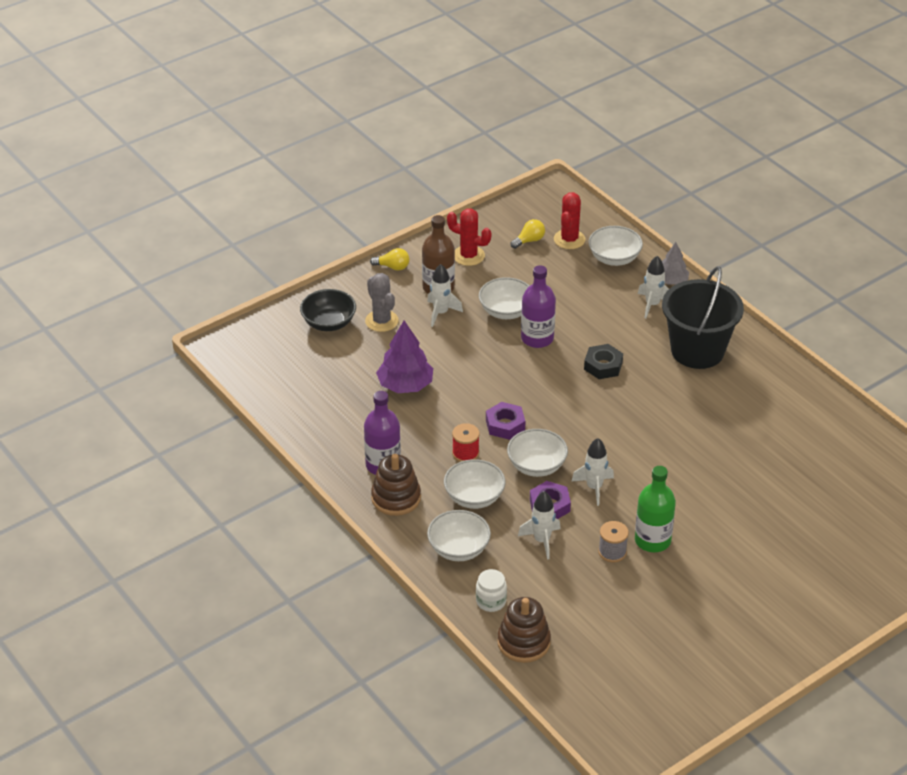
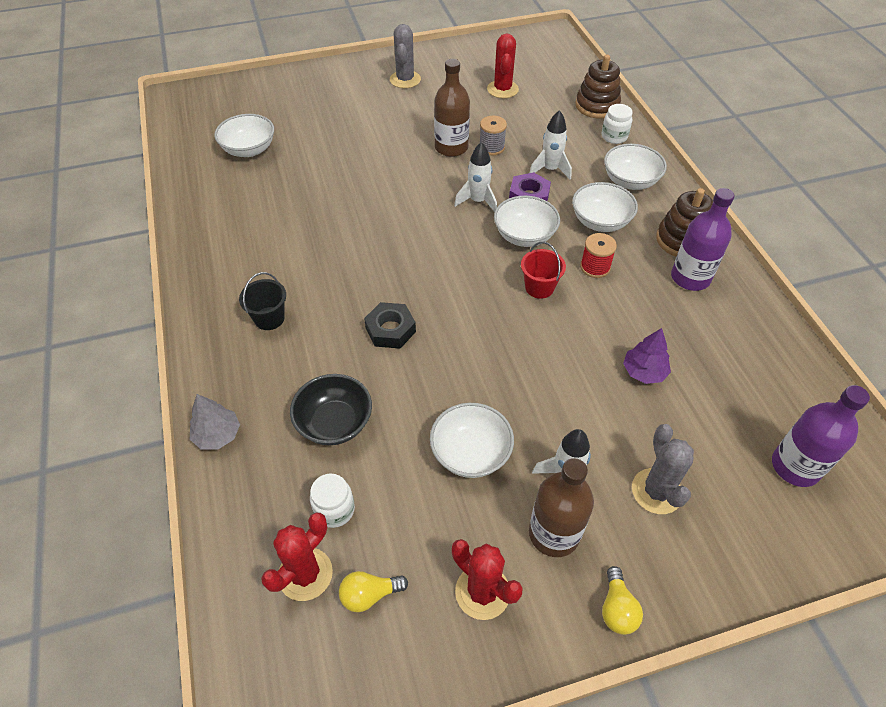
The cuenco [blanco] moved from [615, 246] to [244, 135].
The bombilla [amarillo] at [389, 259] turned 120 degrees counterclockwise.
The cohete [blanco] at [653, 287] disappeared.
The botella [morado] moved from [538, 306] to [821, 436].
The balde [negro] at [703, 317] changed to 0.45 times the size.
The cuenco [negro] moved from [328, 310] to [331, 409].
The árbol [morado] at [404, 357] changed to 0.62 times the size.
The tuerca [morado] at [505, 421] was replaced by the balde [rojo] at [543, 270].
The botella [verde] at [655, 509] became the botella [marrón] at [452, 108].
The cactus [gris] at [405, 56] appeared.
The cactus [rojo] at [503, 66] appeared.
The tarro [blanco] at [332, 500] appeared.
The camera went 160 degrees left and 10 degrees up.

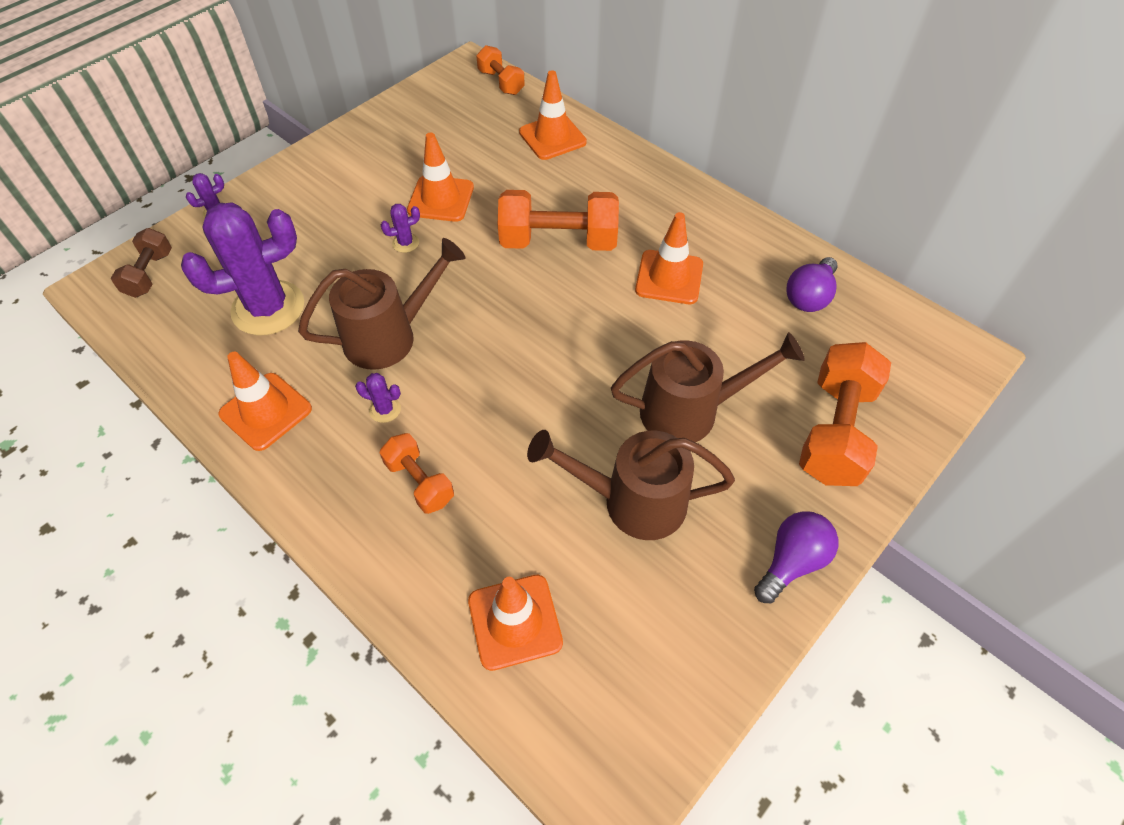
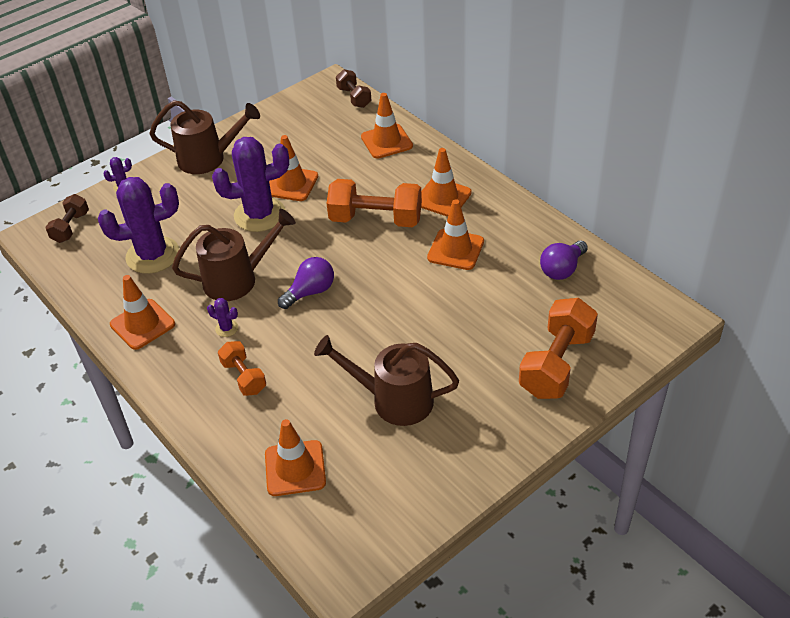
The mancuerna [naranja] at [500, 70] became the mancuerna [marrón] at [353, 88].
The cactus [morado] at [400, 228] changed to 2.50 times the size.
The regadera [marrón] moved from [708, 387] to [204, 137].
The bombilla [morado] moved from [796, 557] to [306, 283].
The cono de tráfico [naranja] at [446, 182] appeared.
The camera went 10 degrees right and 10 degrees down.

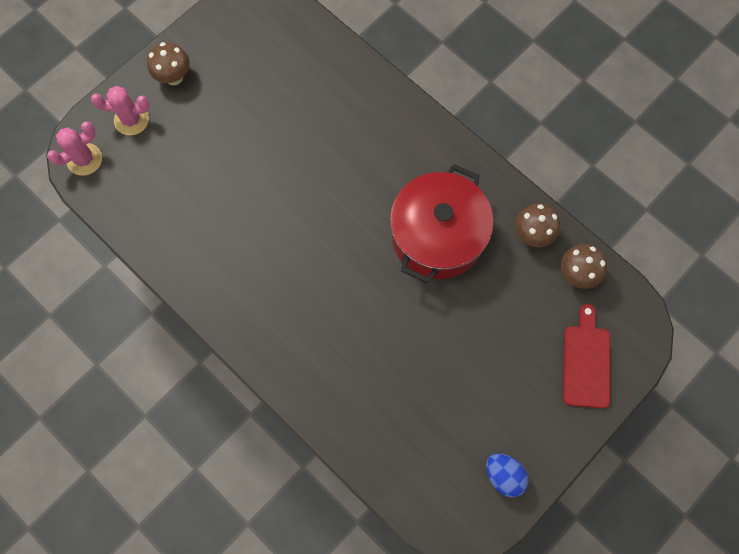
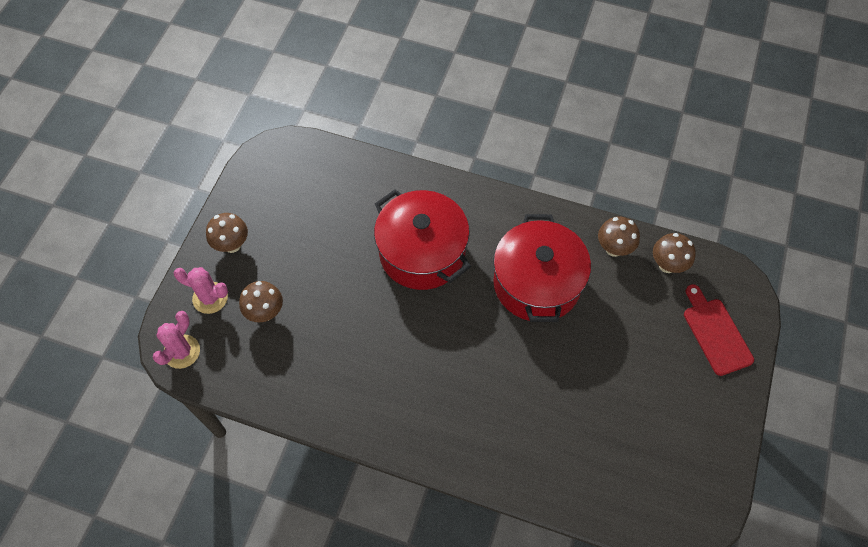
The cactus [rosa] at [120, 110] turned 45 degrees clockwise.
The huevo [azul] at [507, 475] disappeared.
The olla [rojo] at [422, 239] appeared.
The seta [marrón] at [261, 301] appeared.
The camera went 25 degrees left and 10 degrees down.

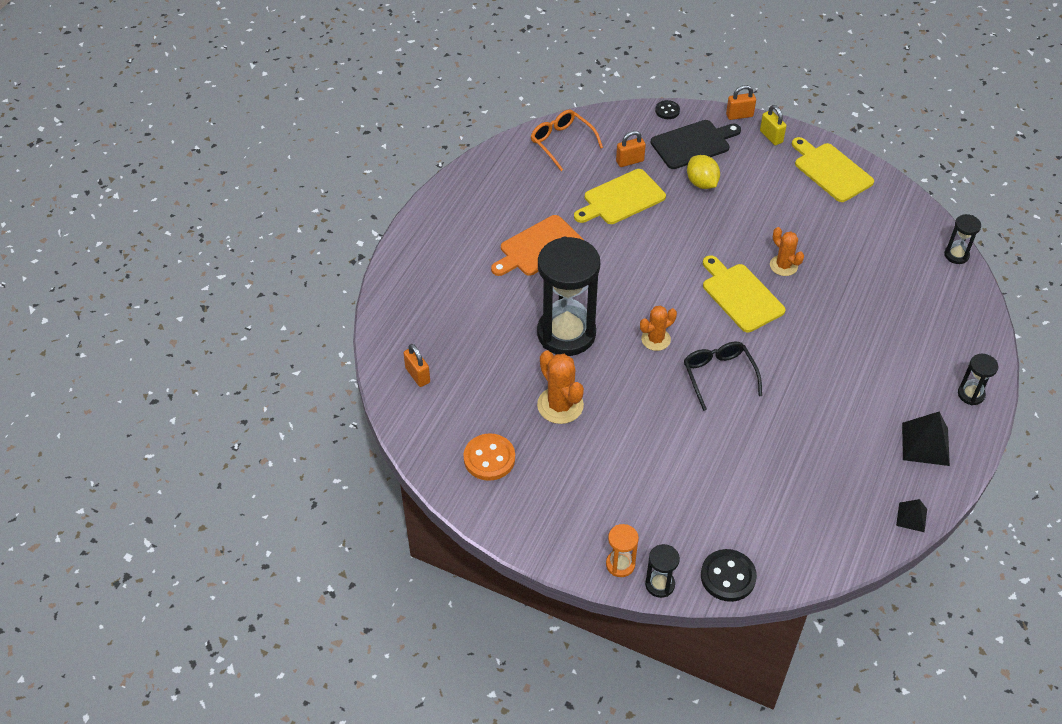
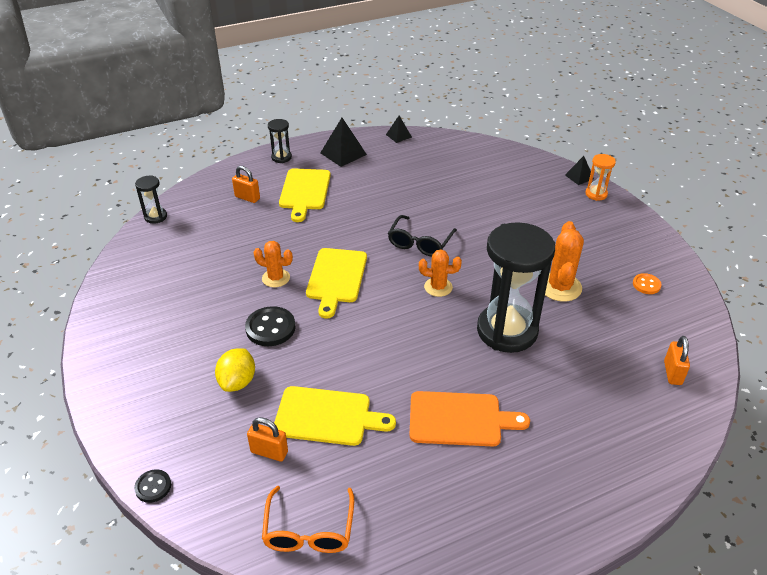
The candado [naranja] moved from [741, 102] to [246, 184].
The candado [amarillo] at [773, 125] disappeared.
The tabla de cortar [negro] at [696, 144] disappeared.
The tabla de cortar [amarillo] moved from [833, 169] to [305, 195].
The cactus [naranja] at [787, 251] turned 75 degrees counterclockwise.
The botón [naranja] at [489, 457] changed to 0.58 times the size.
The reloj de arena [negro] at [662, 571] was replaced by the pirámide [negro] at [579, 170].
The botón [negro] moved from [729, 575] to [270, 326].
The camera went 140 degrees left and 10 degrees down.

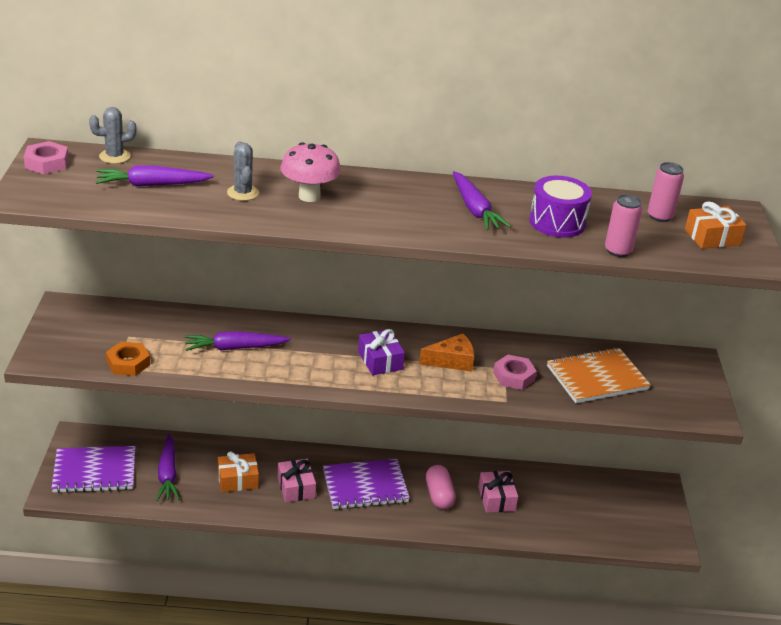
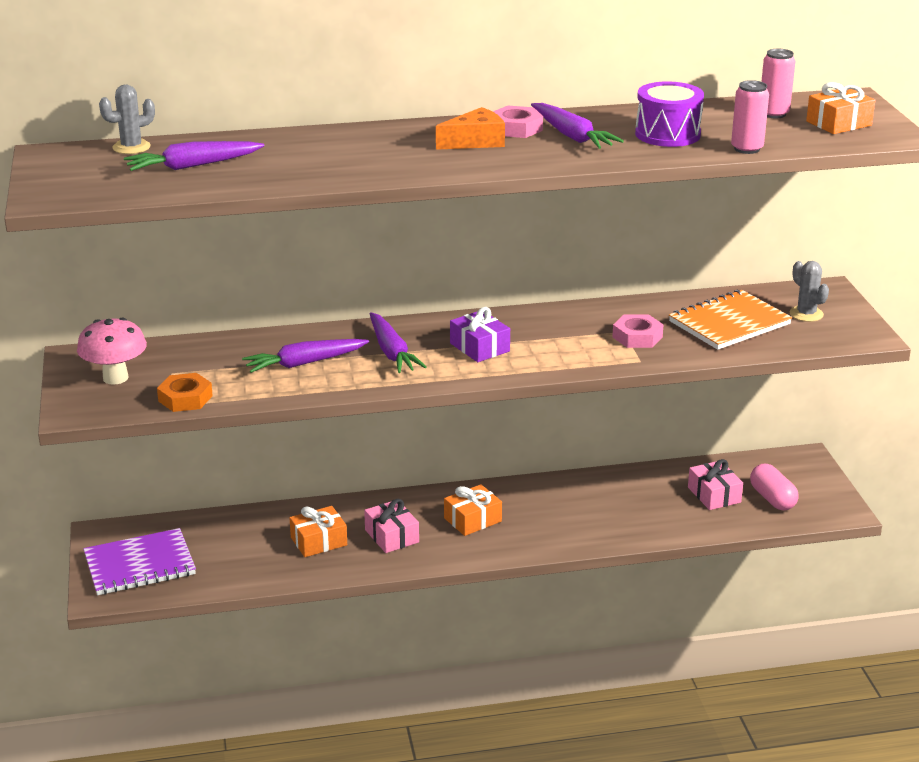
The tuerca [rosa] moved from [46, 157] to [518, 122].
The cactus [gris] moved from [243, 171] to [809, 291].
The seta [rosa] moved from [310, 172] to [112, 351].
The queso [naranja] moved from [446, 352] to [470, 128].
The zanahoria [morado] moved from [168, 467] to [398, 342].
The cuaderno [morado] at [366, 484] was replaced by the regalo [naranja] at [473, 510].
The cápsula [rosa] moved from [441, 487] to [774, 487].
The regalo [rosa] moved from [498, 492] to [715, 484].
The camera went 10 degrees left and 5 degrees down.

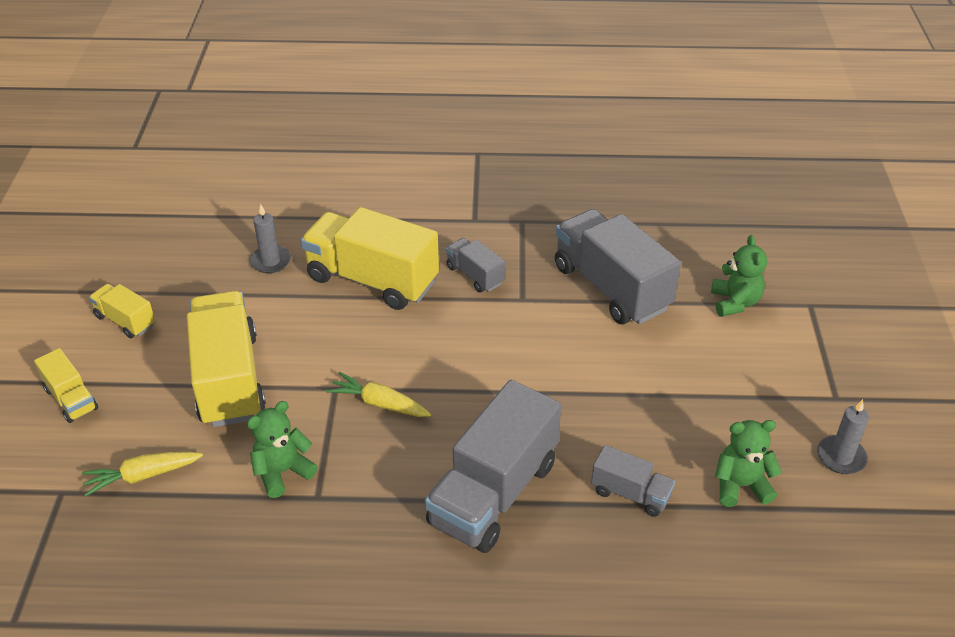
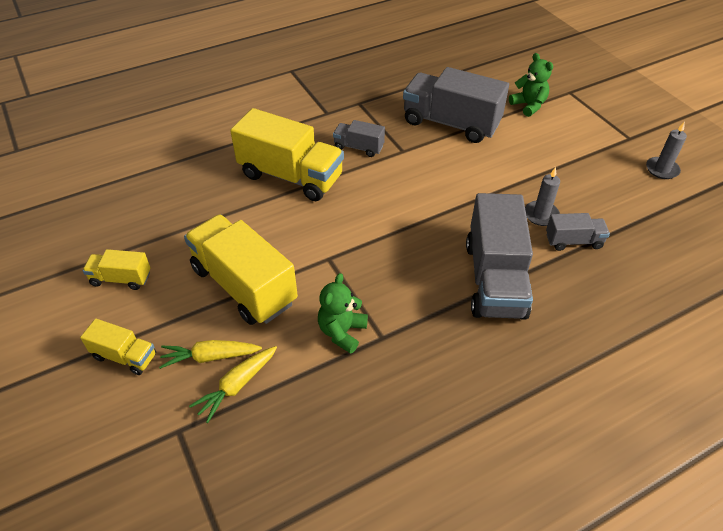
The vela [gris] moved from [270, 238] to [542, 196].
The camión [amarillo] at [370, 258] turned 150 degrees counterclockwise.
The zanahoria [amarillo] moved from [378, 394] to [210, 354].
The osito [verde] at [748, 463] disappeared.
The camera went 30 degrees left and 5 degrees up.

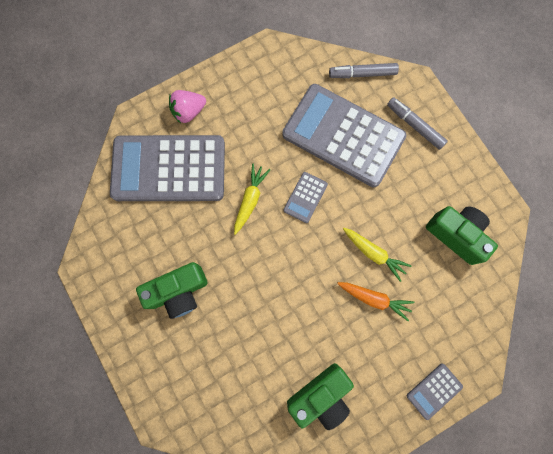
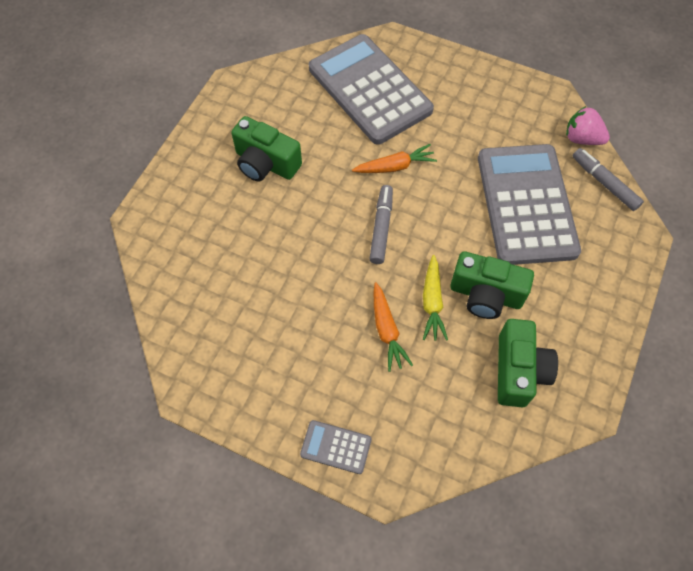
The fresa [rosa] moved from [187, 106] to [588, 125].
The rotulador [gris] moved from [417, 123] to [381, 224].
The zanahoria [amarillo] at [252, 199] became the zanahoria [naranja] at [394, 158].
The calculadora [gris] at [306, 197] disappeared.
The cámara [verde] moved from [320, 396] to [492, 285].
The camera went 55 degrees right and 15 degrees down.

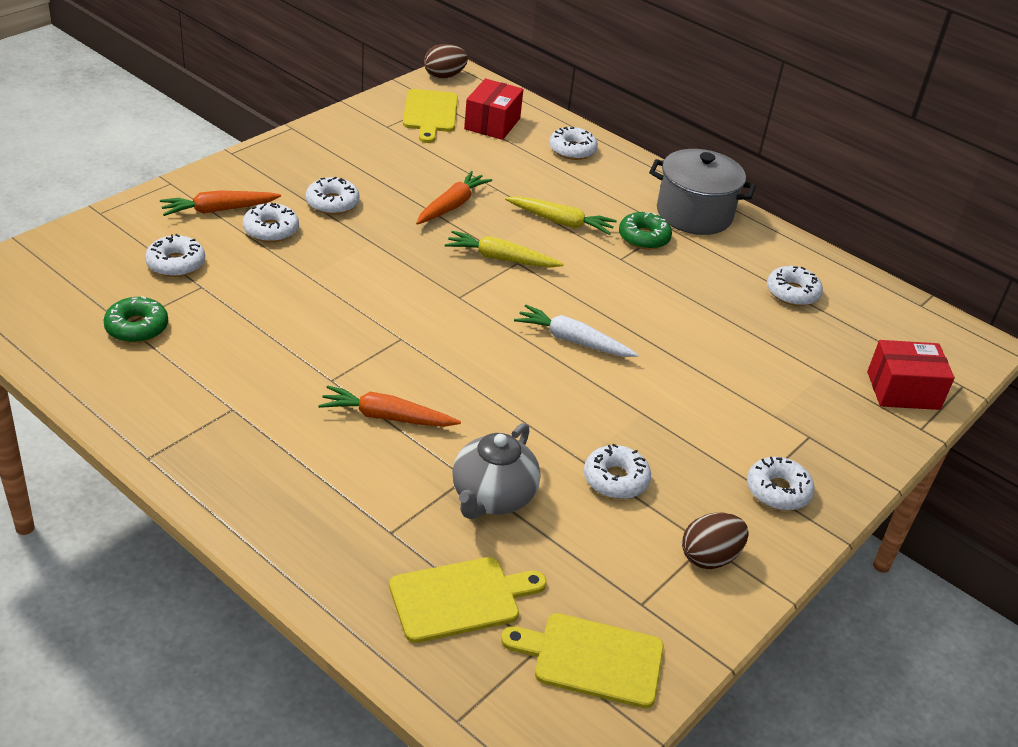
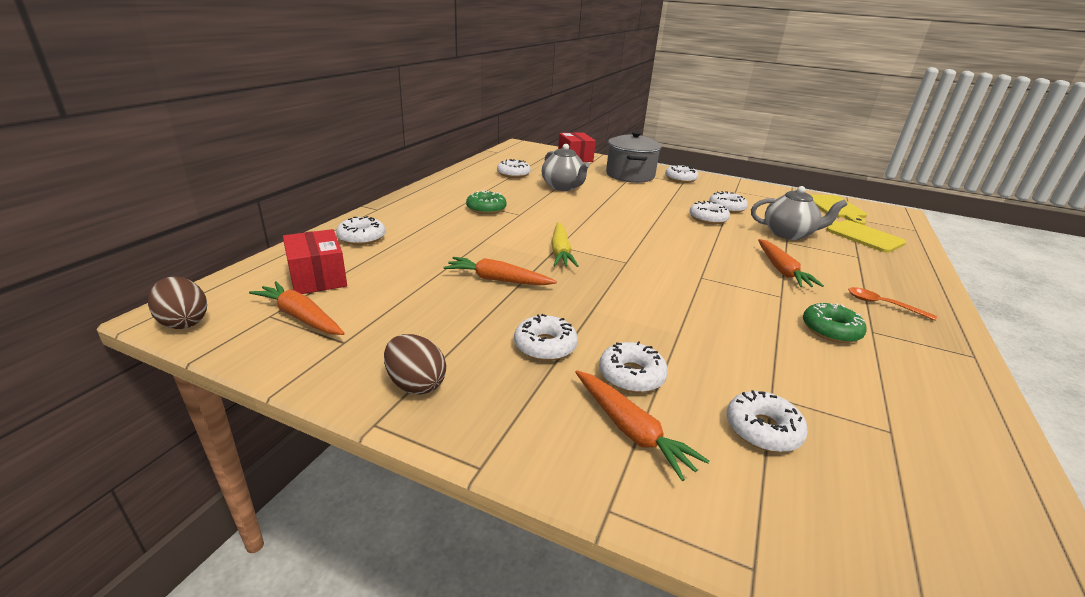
The caja [rojo] at [494, 109] turned 60 degrees clockwise.
The tabla de cortar [amarillo] at [430, 116] was replaced by the zanahoria [naranja] at [297, 308].
The olla [gris] moved from [702, 192] to [634, 157].
The zanahoria [amarillo] at [561, 215] disappeared.
The rosquilla [verde] moved from [135, 319] to [835, 323].
The zanahoria [blanco] at [576, 331] disappeared.
The huevo [marrón] moved from [715, 541] to [415, 364].
The tetera [gris] at [566, 167] appeared.
The rosquilla [blanco] at [709, 212] appeared.
The cuchara [naranja] at [892, 304] appeared.
The camera went 105 degrees left and 10 degrees down.

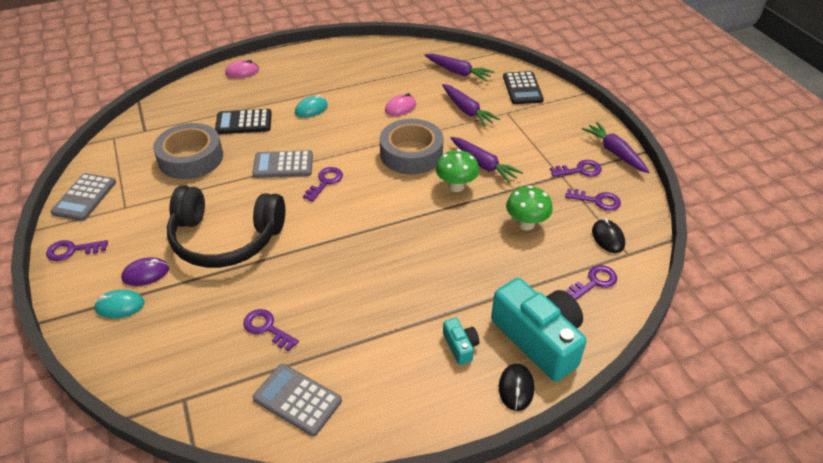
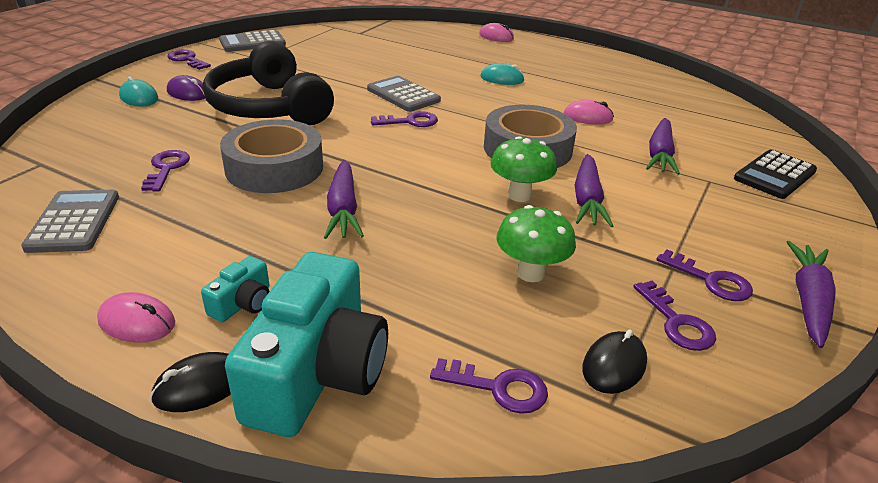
The zanahoria [morado] moved from [460, 67] to [344, 199].
The calculadora [negro] at [243, 121] disappeared.
The cinta adhesiva [gris] moved from [188, 151] to [271, 156].
The ratón [rosa] at [136, 317] appeared.
The camera went 50 degrees right and 10 degrees down.

